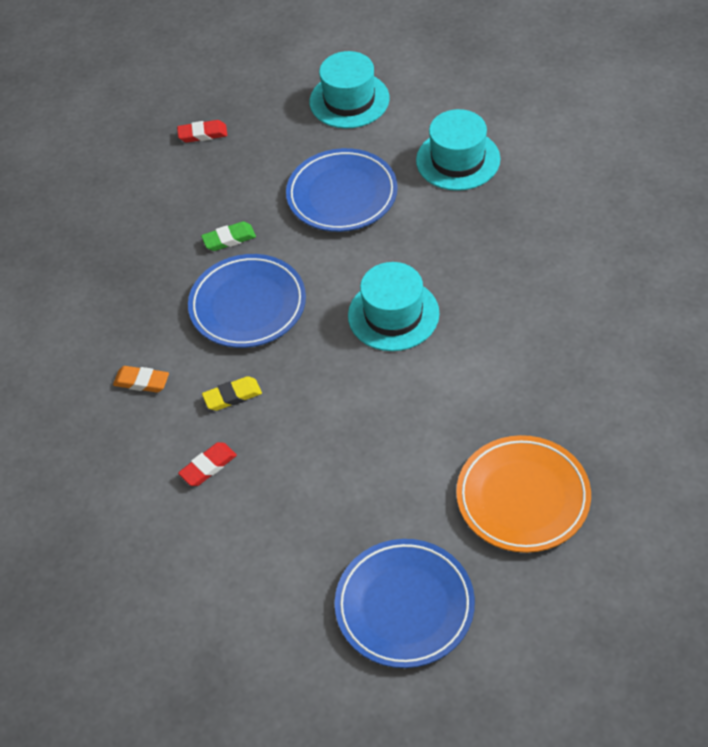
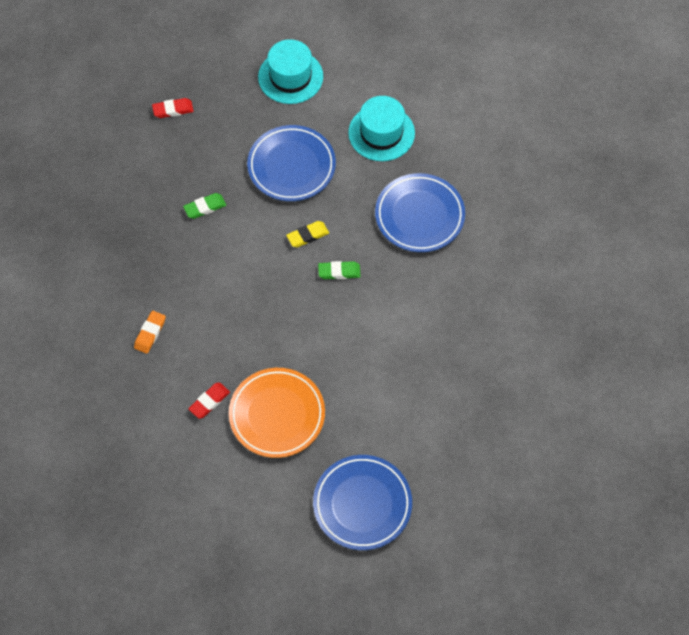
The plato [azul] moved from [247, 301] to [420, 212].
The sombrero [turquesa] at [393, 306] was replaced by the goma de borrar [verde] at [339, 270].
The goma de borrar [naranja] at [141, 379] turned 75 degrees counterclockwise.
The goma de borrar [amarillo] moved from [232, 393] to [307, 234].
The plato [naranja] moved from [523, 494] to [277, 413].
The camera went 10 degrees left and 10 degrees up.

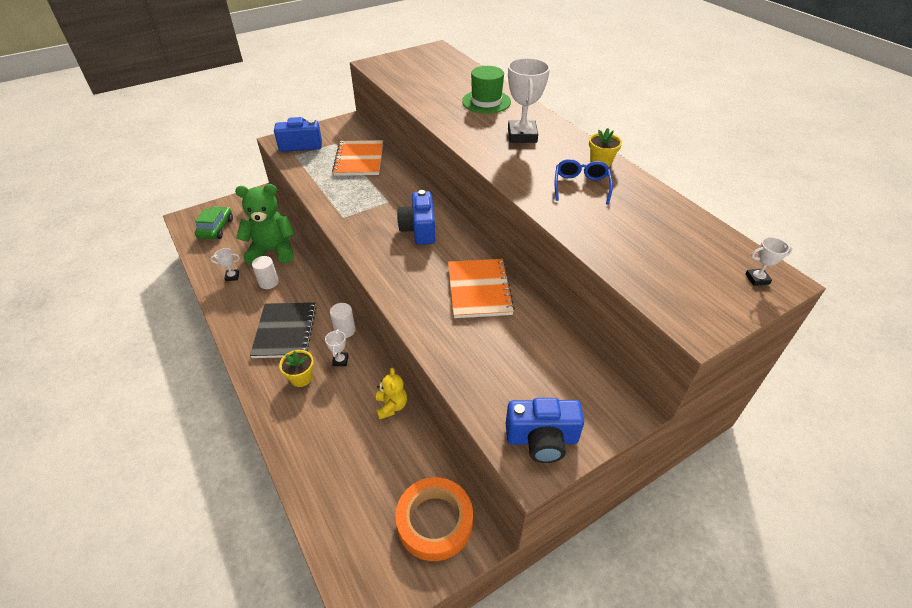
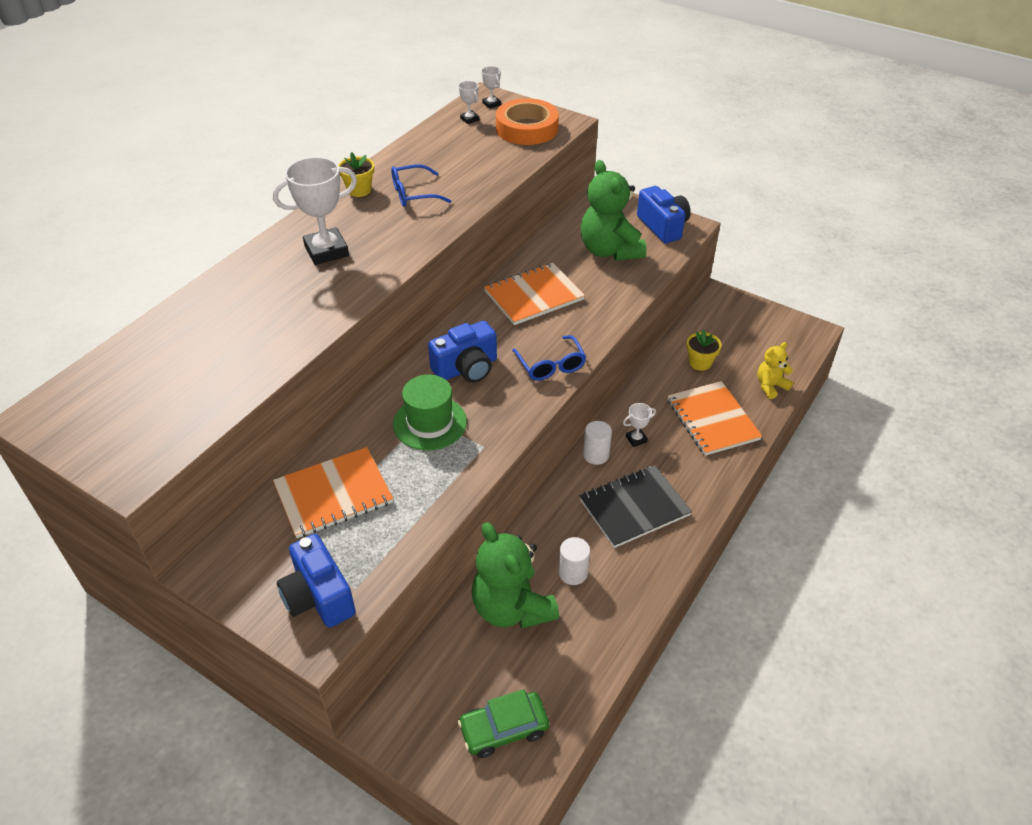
The sombrero [verde] moved from [486, 90] to [430, 412].
The trofeo [blanco] moved from [225, 264] to [469, 102].
The maceta [amarillo] moved from [296, 368] to [704, 350].
The osito [amarillo] moved from [391, 394] to [775, 370].
The cinta adhesiva [naranja] moved from [434, 519] to [527, 121].
The osito [verde] at [613, 210] appeared.
The gafas [azul] at [549, 358] appeared.
The cuaderno [naranja] at [714, 418] appeared.
The camera went 115 degrees left and 0 degrees up.

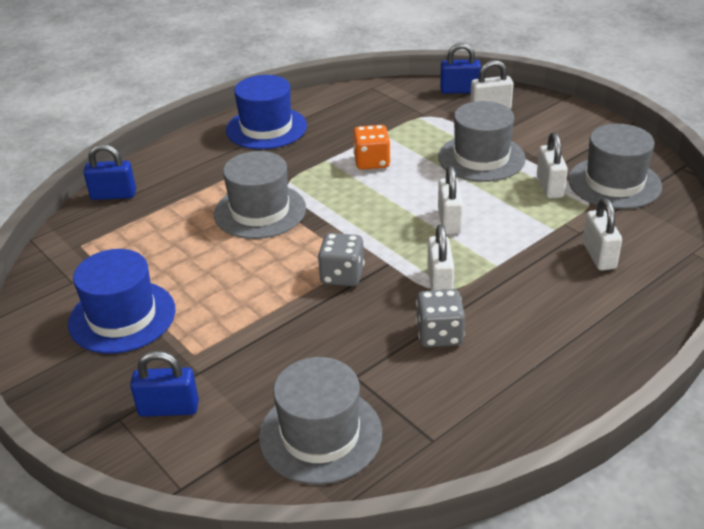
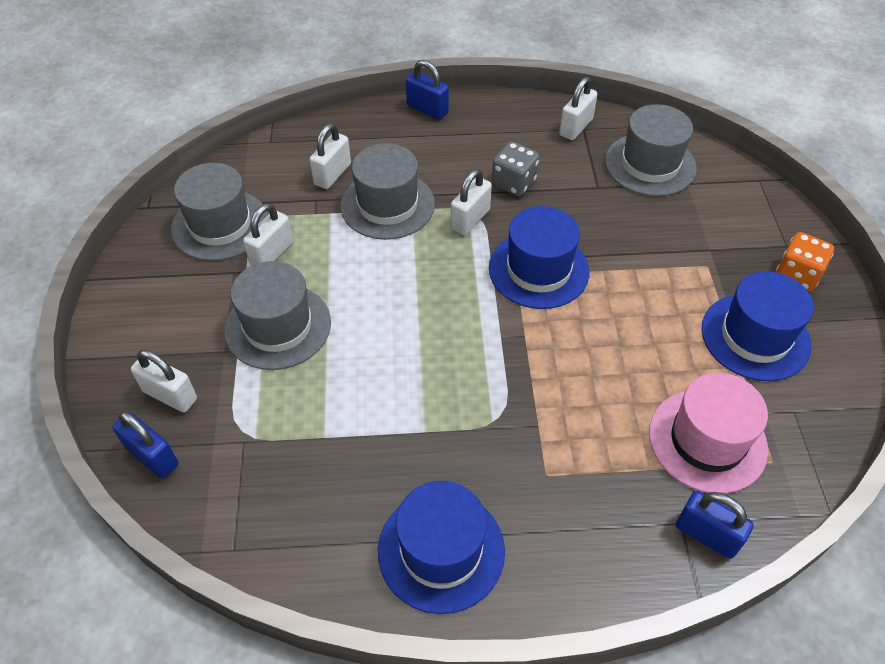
The dado [naranja] moved from [372, 147] to [805, 262].
The sombrero [gris] moved from [260, 195] to [388, 191].
The candado [blanco] moved from [450, 200] to [578, 108].
The dado [gris] at [341, 259] was replaced by the sombrero [azul] at [539, 257].
The candado [azul] moved from [164, 384] to [427, 90].
The sombrero [rosa] at [708, 433] appeared.
The camera went 145 degrees left and 15 degrees up.

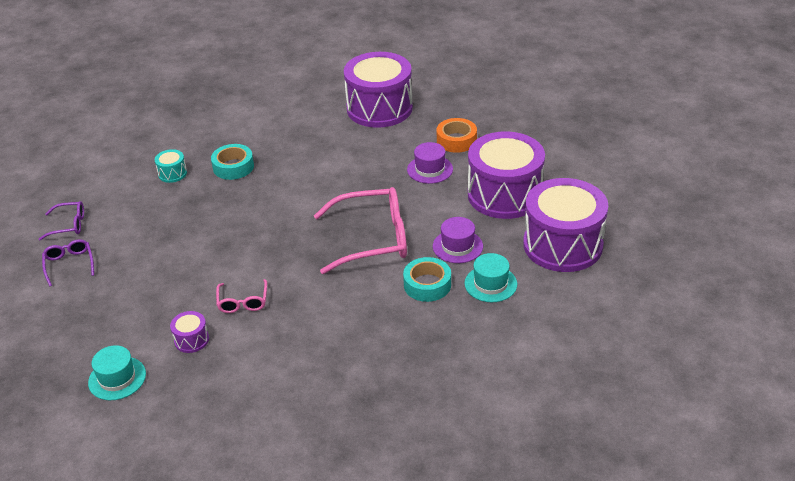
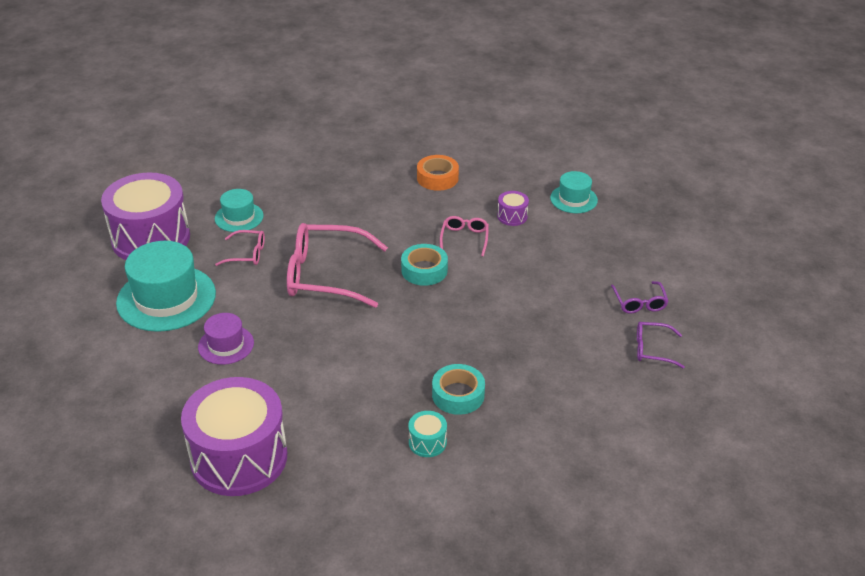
The cinta adhesiva [naranja] moved from [457, 135] to [438, 173].
The tambor [morado] at [506, 175] was replaced by the sombrero [turquesa] at [166, 286].
The tambor [turquesa] moved from [171, 166] to [427, 434].
The sombrero [morado] at [458, 240] was replaced by the gafas [rosa] at [240, 248].
The cinta adhesiva [turquesa] moved from [427, 279] to [424, 265].
The camera went 170 degrees left and 0 degrees up.

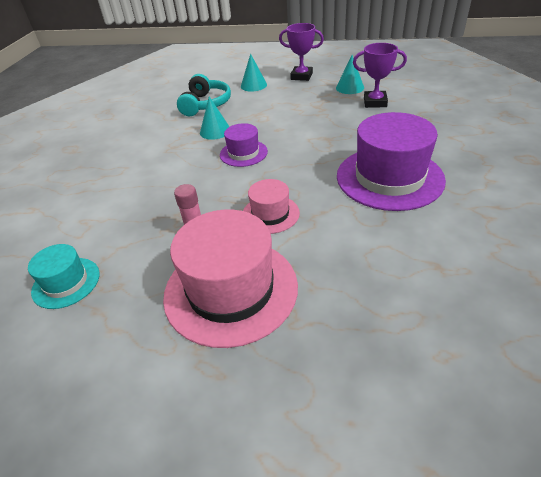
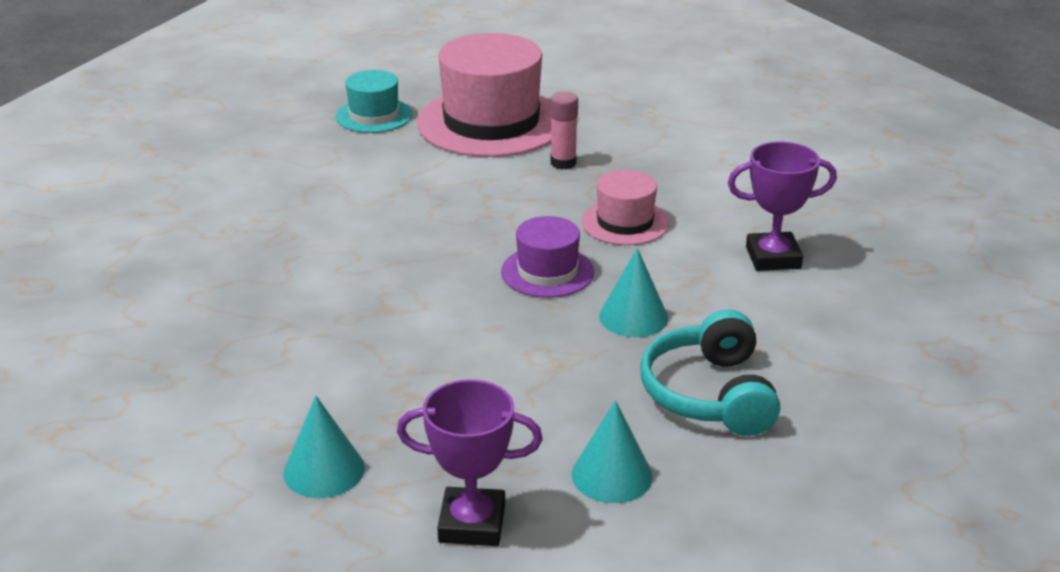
The trofeo [morado] moved from [380, 75] to [782, 206].
The sombrero [morado] at [391, 161] disappeared.
The sombrero [rosa] moved from [271, 206] to [625, 207].
The sombrero [turquesa] moved from [63, 276] to [374, 101].
The camera went 165 degrees right and 10 degrees down.

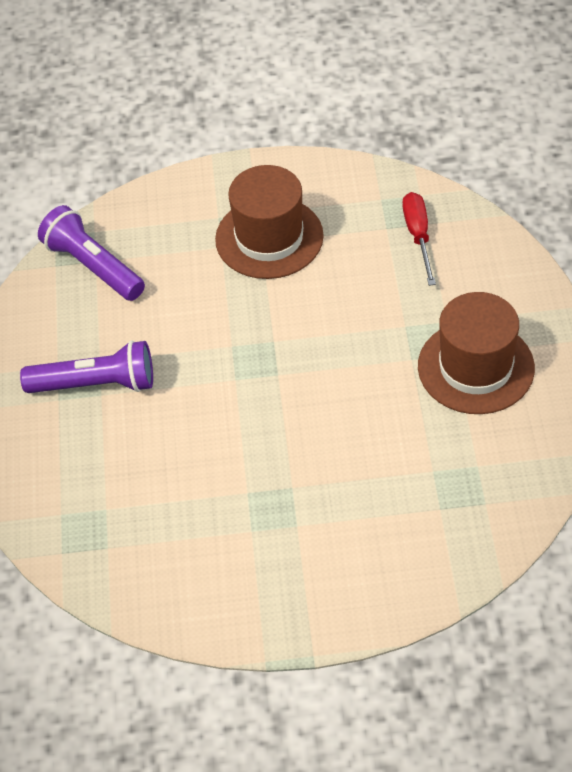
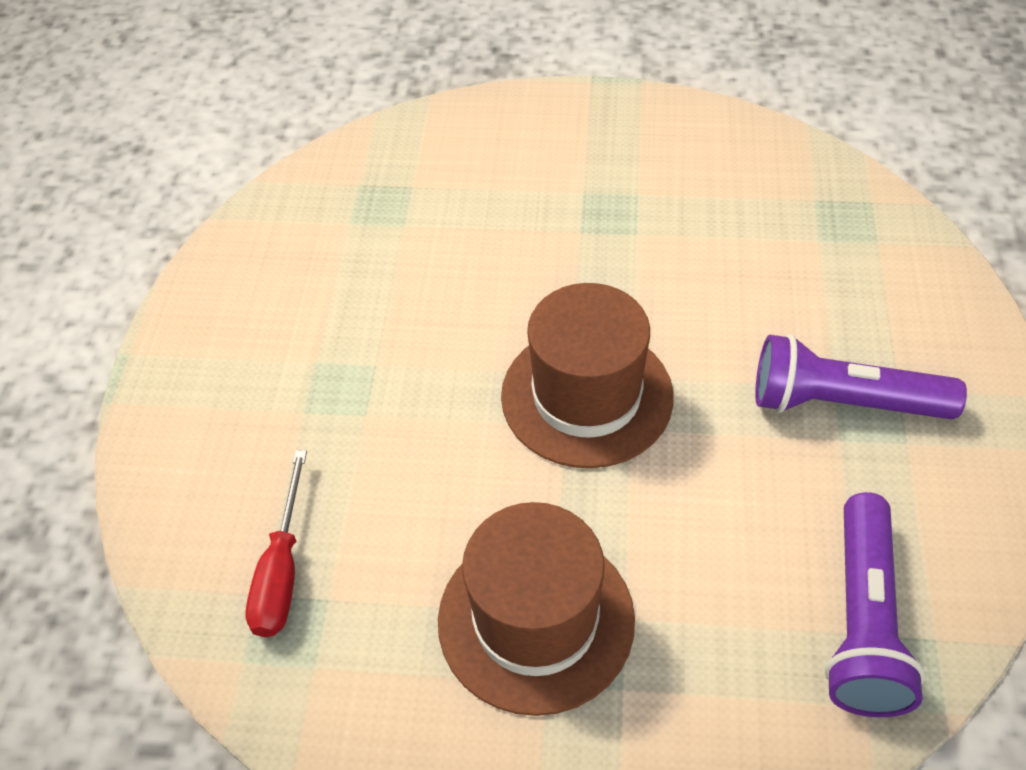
The lámpara de mano [morado] at [91, 253] turned 45 degrees clockwise.
The sombrero [marrón] moved from [476, 353] to [587, 375].
The camera went 170 degrees left and 0 degrees up.

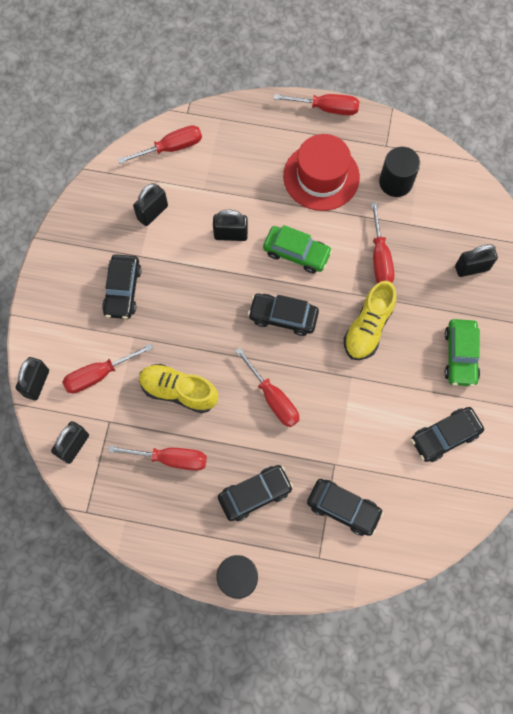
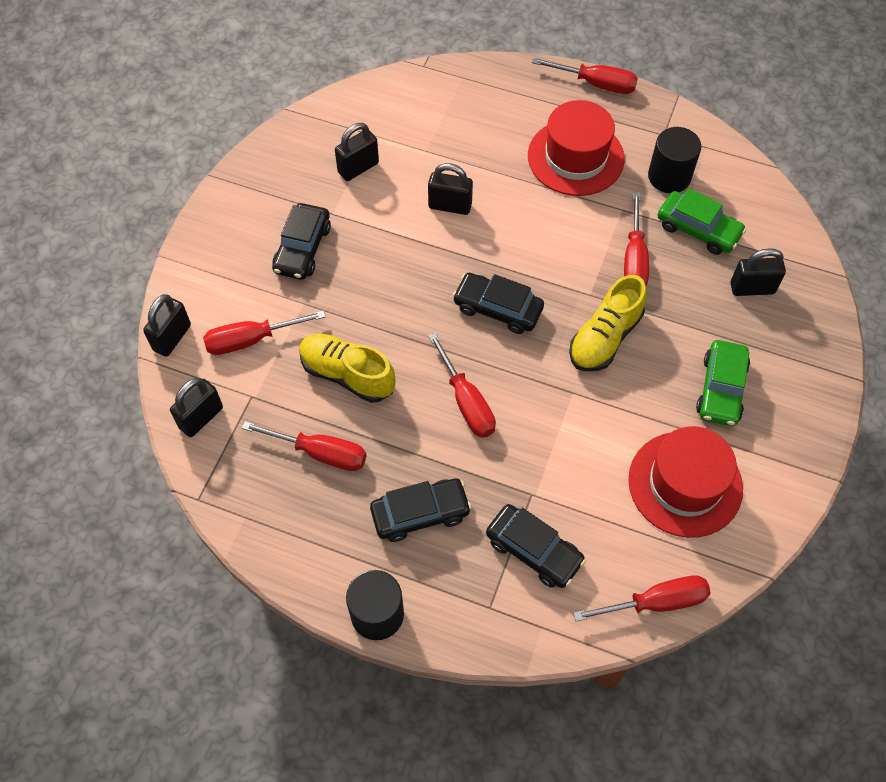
The destornillador [rojo] moved from [160, 144] to [642, 598].
The coche [verde] moved from [297, 249] to [702, 221].
The coche [negro] at [447, 434] was replaced by the sombrero [rojo] at [685, 482].
The camera went 10 degrees right and 10 degrees down.

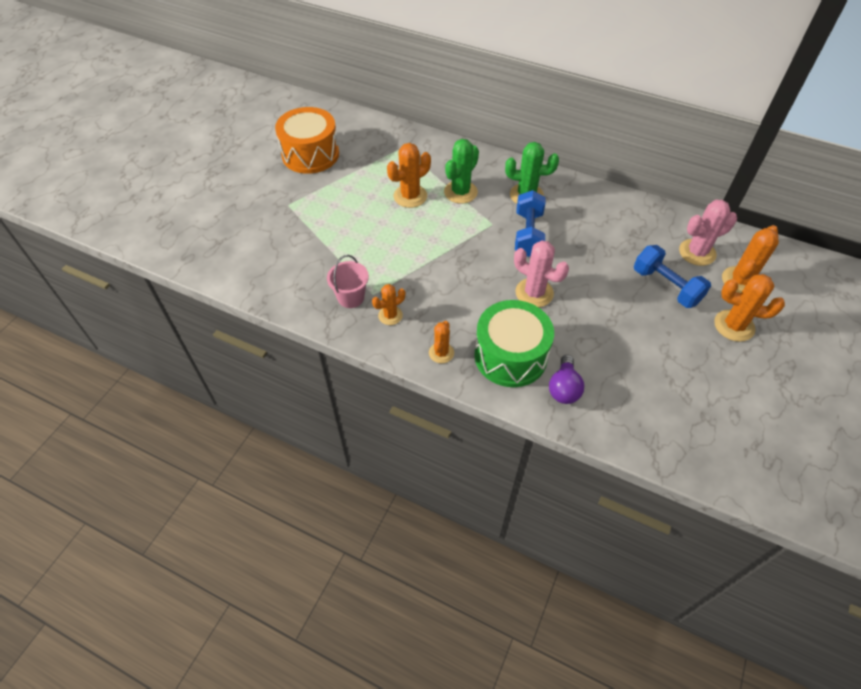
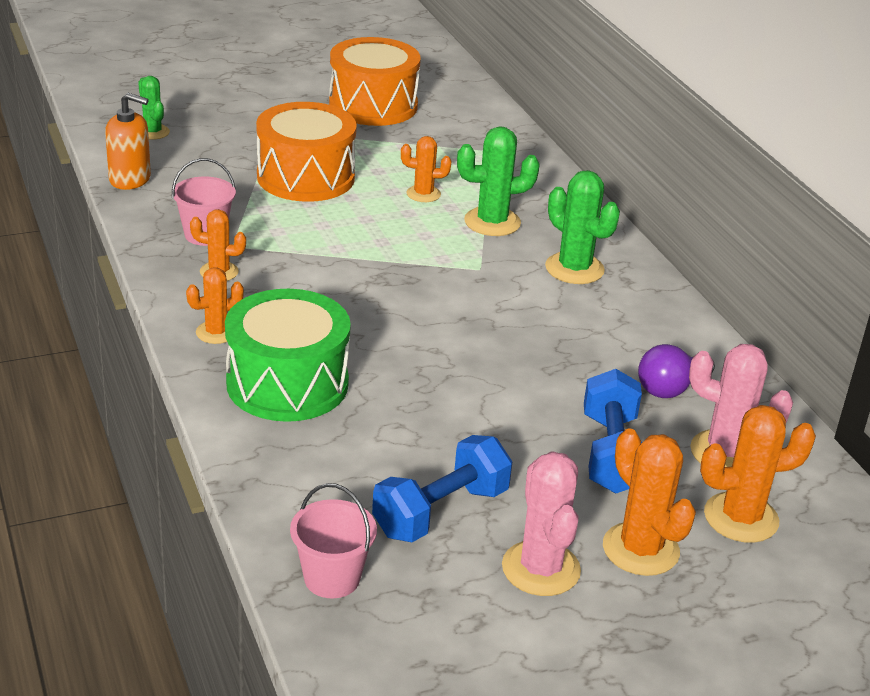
The cactus [naranja] at [409, 175] changed to 0.63 times the size.
The mancuerna [azul] moved from [530, 223] to [442, 488].
The cactus [rosa] moved from [541, 273] to [541, 523].
The bombilla [morado] moved from [566, 379] to [676, 371].
The cactus [verde] at [154, 108] appeared.
The dispensador de jabón [naranja] at [128, 141] appeared.
The tambor [naranja] at [306, 152] appeared.
The balde [rosa] at [333, 541] appeared.
The camera went 40 degrees right and 20 degrees down.

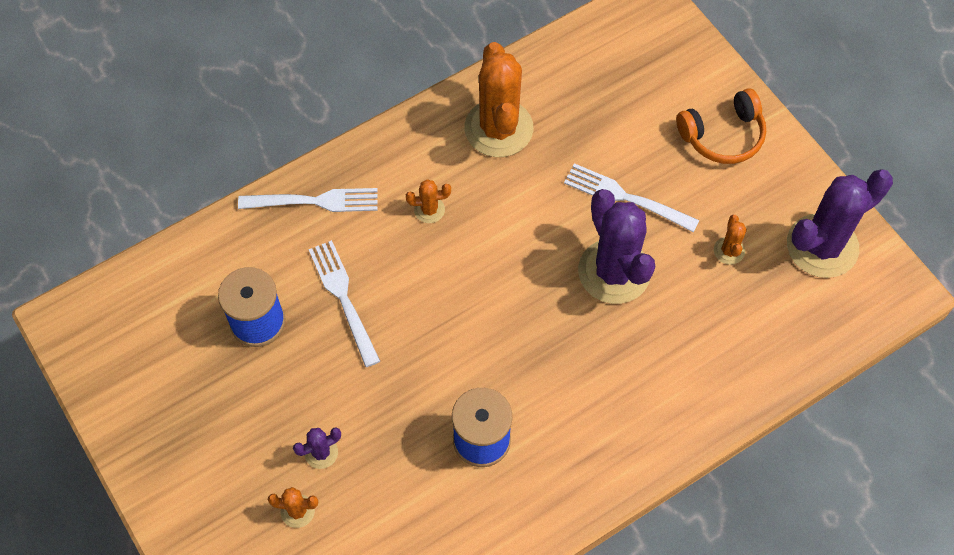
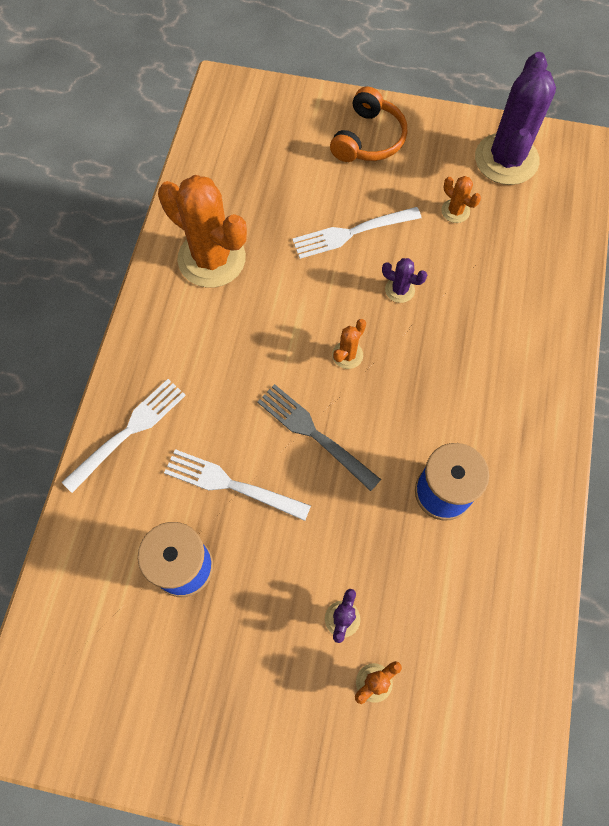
The cactus [naranja] moved from [428, 201] to [349, 344].
The cactus [morado] at [616, 246] changed to 0.43 times the size.
The tenedor [gris] at [319, 437] appeared.
The camera went 45 degrees left and 5 degrees up.

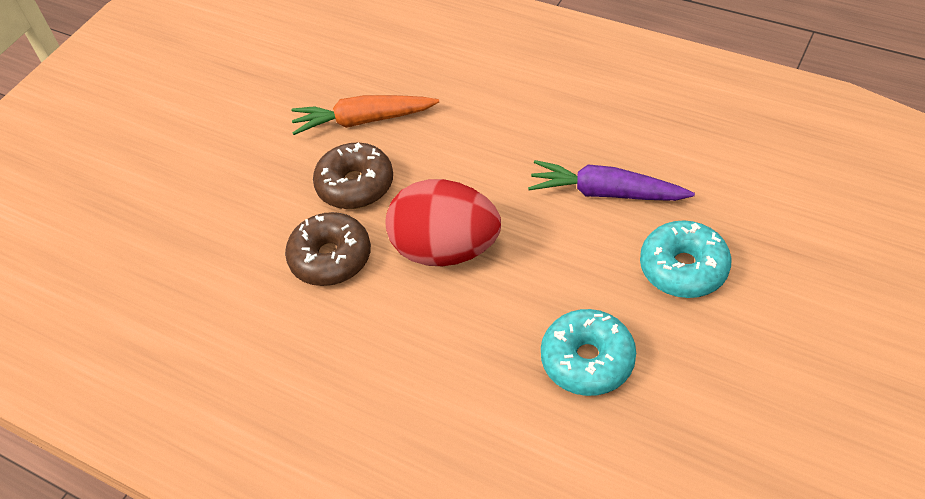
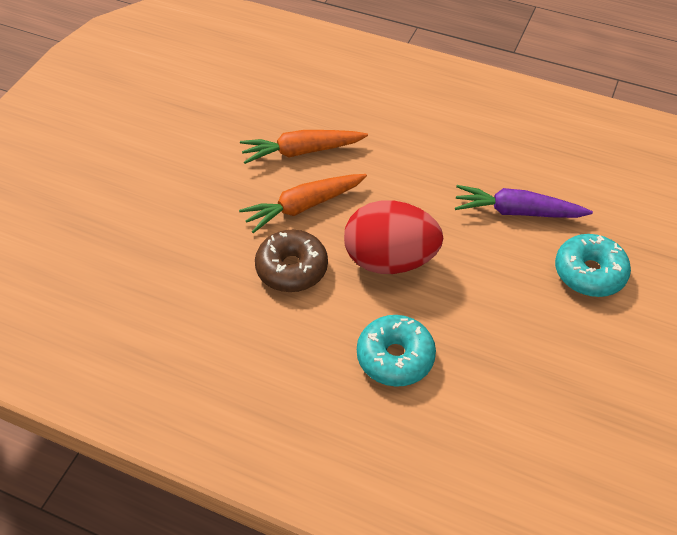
The rosquilla [marrón] at [353, 176] was replaced by the zanahoria [naranja] at [303, 203].
The rosquilla [turquesa] moved from [588, 352] to [396, 351].
The camera went 10 degrees left and 0 degrees up.

